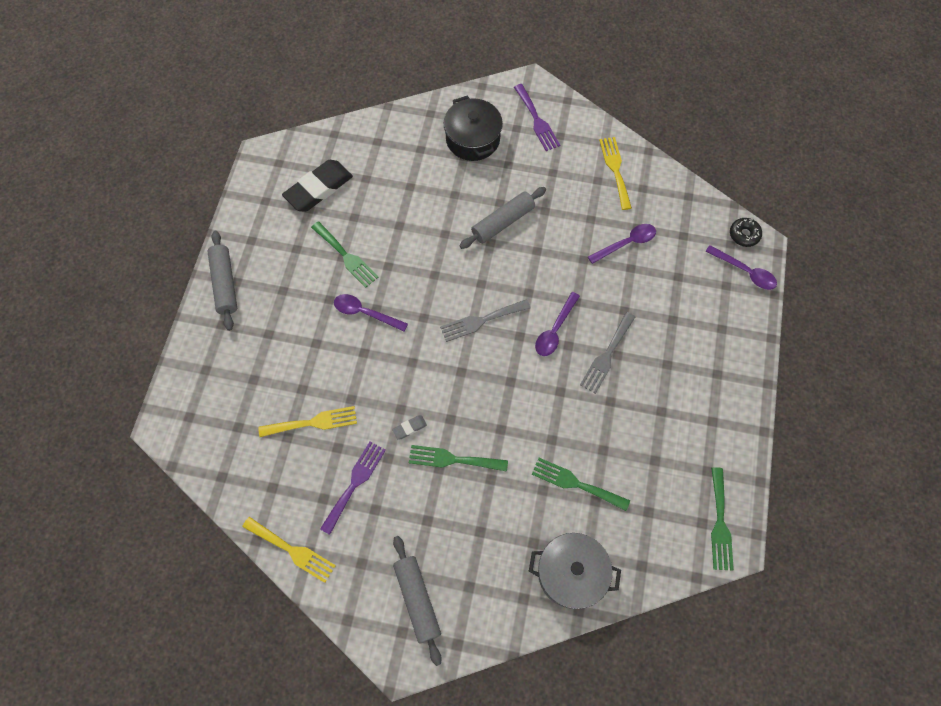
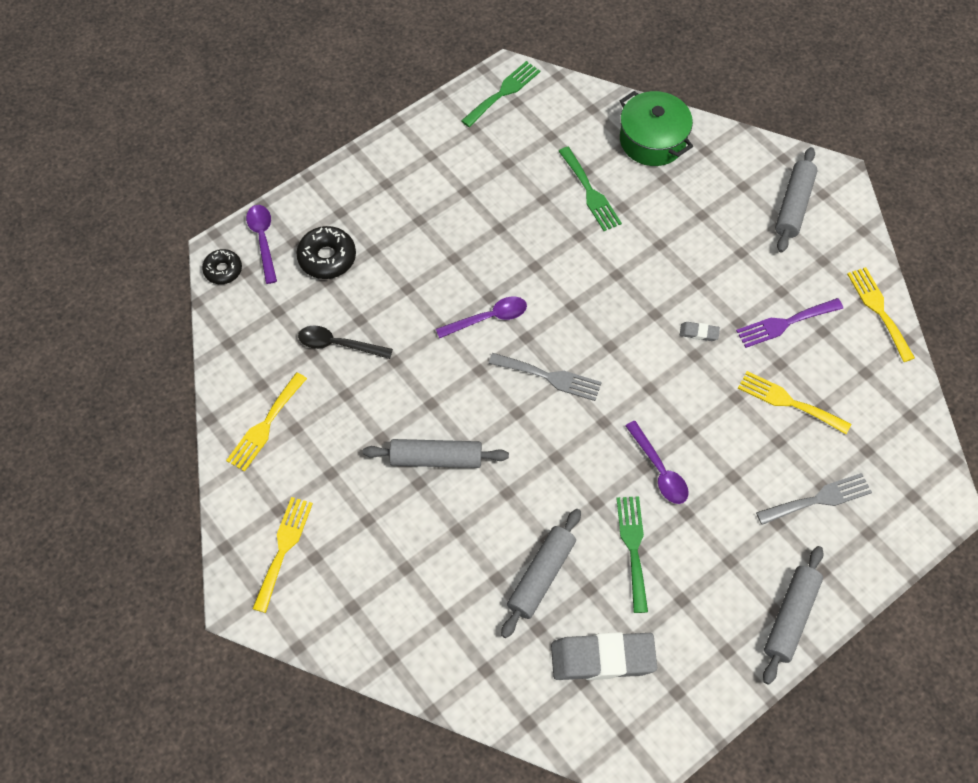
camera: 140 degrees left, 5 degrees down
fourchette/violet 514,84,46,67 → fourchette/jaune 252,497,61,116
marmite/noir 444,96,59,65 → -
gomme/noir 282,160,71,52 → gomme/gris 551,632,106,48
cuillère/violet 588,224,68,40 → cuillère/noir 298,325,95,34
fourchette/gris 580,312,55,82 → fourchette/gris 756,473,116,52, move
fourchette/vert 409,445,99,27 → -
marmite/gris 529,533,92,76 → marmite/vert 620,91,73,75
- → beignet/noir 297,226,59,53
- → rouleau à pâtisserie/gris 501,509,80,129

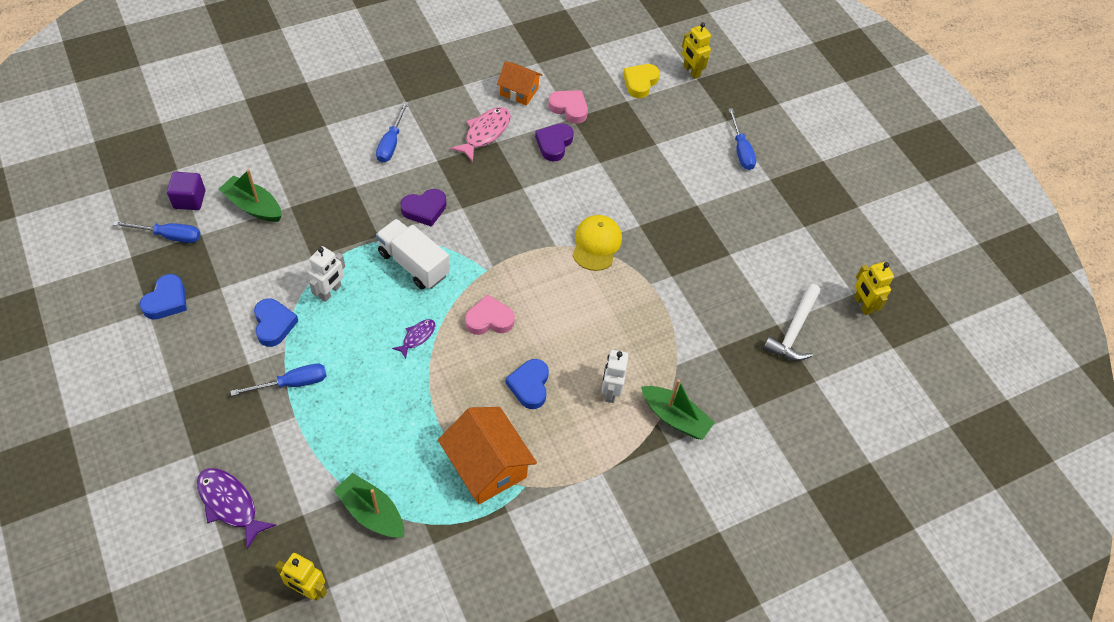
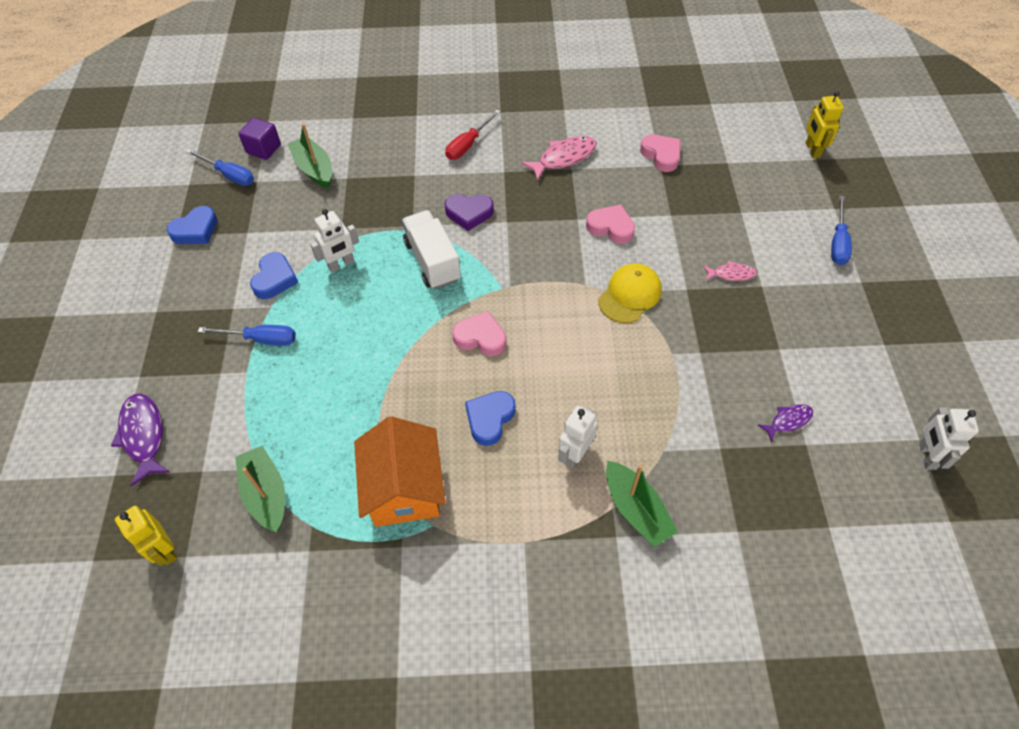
camera: 30 degrees right, 0 degrees up
maison/orange 497,61,45,45 → -
cœur/jaune 623,64,37,34 → -
tournevis/bleu 376,101,33,62 → tournevis/rouge 445,110,56,50
cœur/violet 535,123,39,38 → -
robot/jaune 854,262,40,53 → robot/blanc 919,407,60,63
marteau/blanc 763,284,58,77 → -
poisson/violet 392,319,43,40 → poisson/violet 758,404,55,38, move
- → cœur/rose 586,204,49,40
- → poisson/rose 703,260,54,21

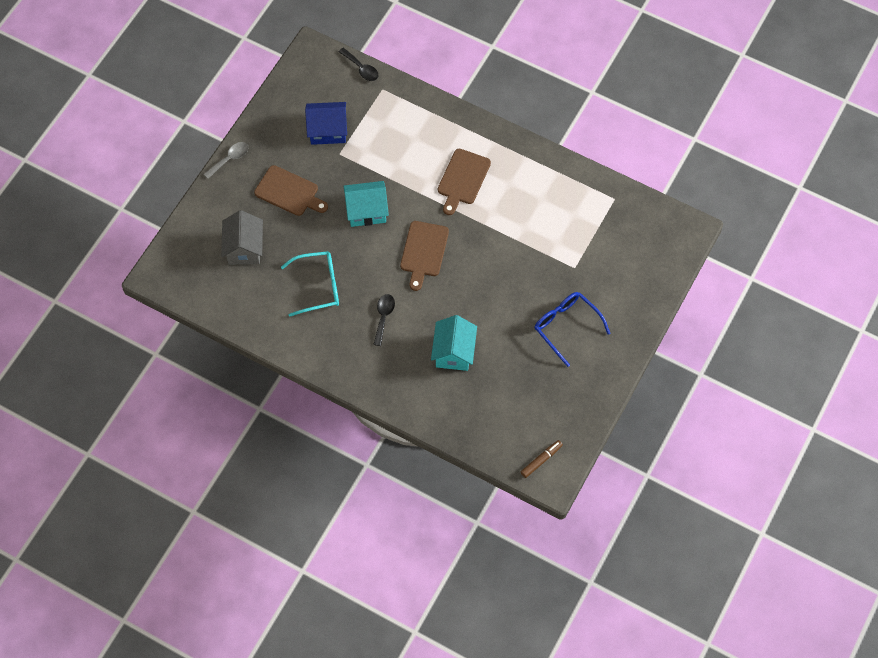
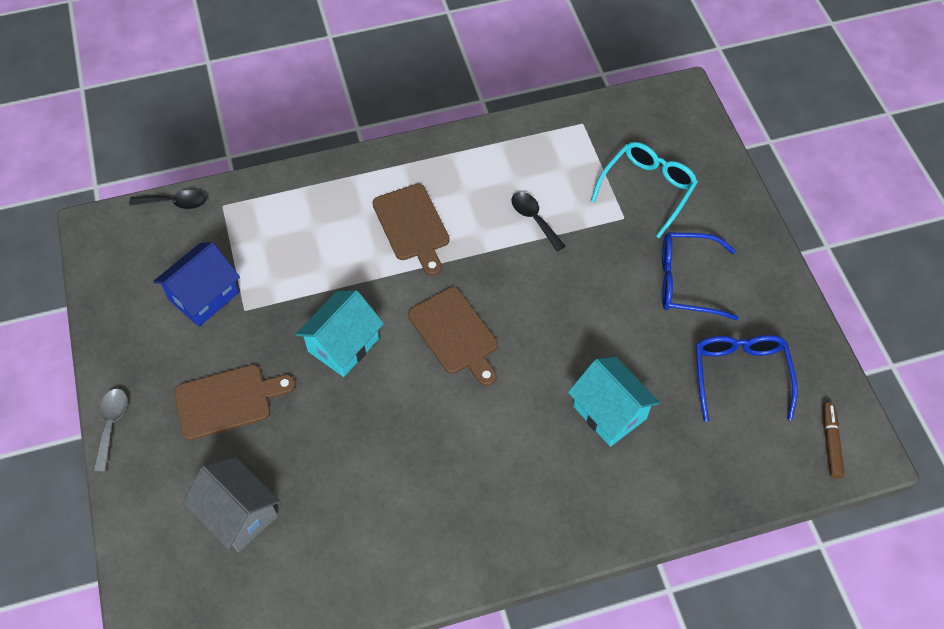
camera: 45 degrees left, 5 degrees down
lunettes/turquoise 281,251,58,66 → lunettes/turquoise 591,142,107,96, move
cuillère/noir 373,294,22,52 → cuillère/noir 512,192,53,59, move
- → lunettes/bleu 696,335,102,87

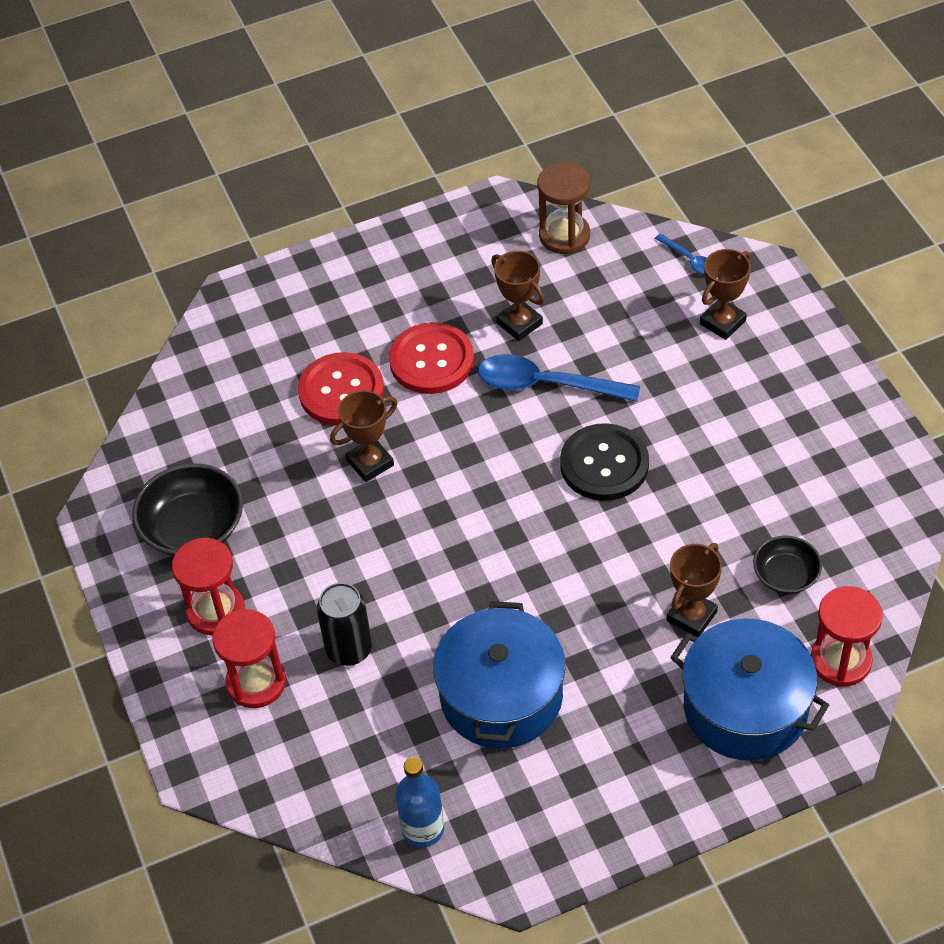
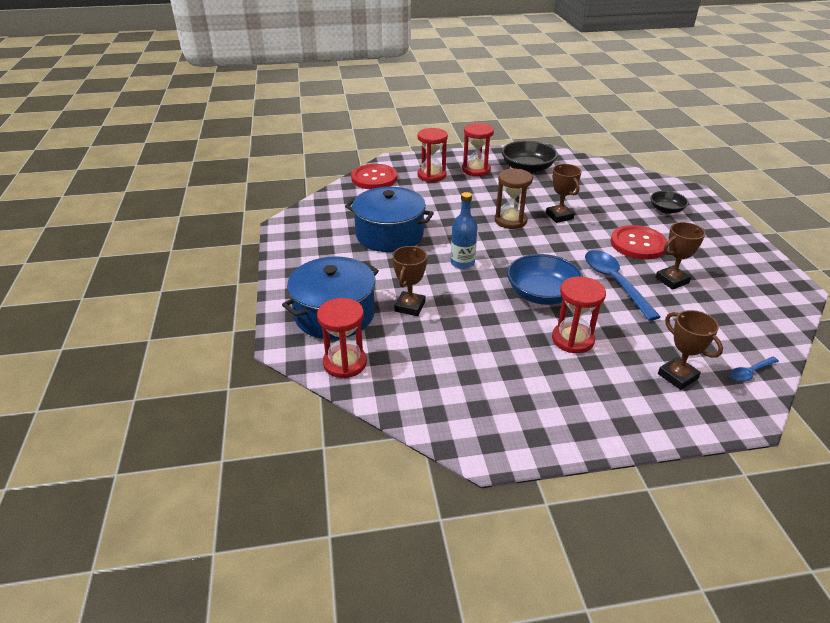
camera: 100 degrees right, 15 degrees down
sablier/marron 537,162,53,92 → sablier/marron 495,169,38,60, move
bouton/rouge 298,352,86,73 → bouton/rouge 351,164,46,25, move
cuillère/bleu 478,354,162,48 → cuillère/bleu 585,250,76,71, 45 degrees counterclockwise
bouton/noir 560,423,89,78 → bol/bleu 507,254,76,51
bol/noir 753,536,69,58 → bol/noir 650,191,39,23, move
trophée/marron 667,543,55,94 → trophée/marron 392,246,35,70, 60 degrees clockwise
canette/noir 317,583,55,83 → -
bouteille/bleu 395,757,49,90 → bouteille/bleu 451,192,26,77, move
- → sablier/rouge 552,276,54,77

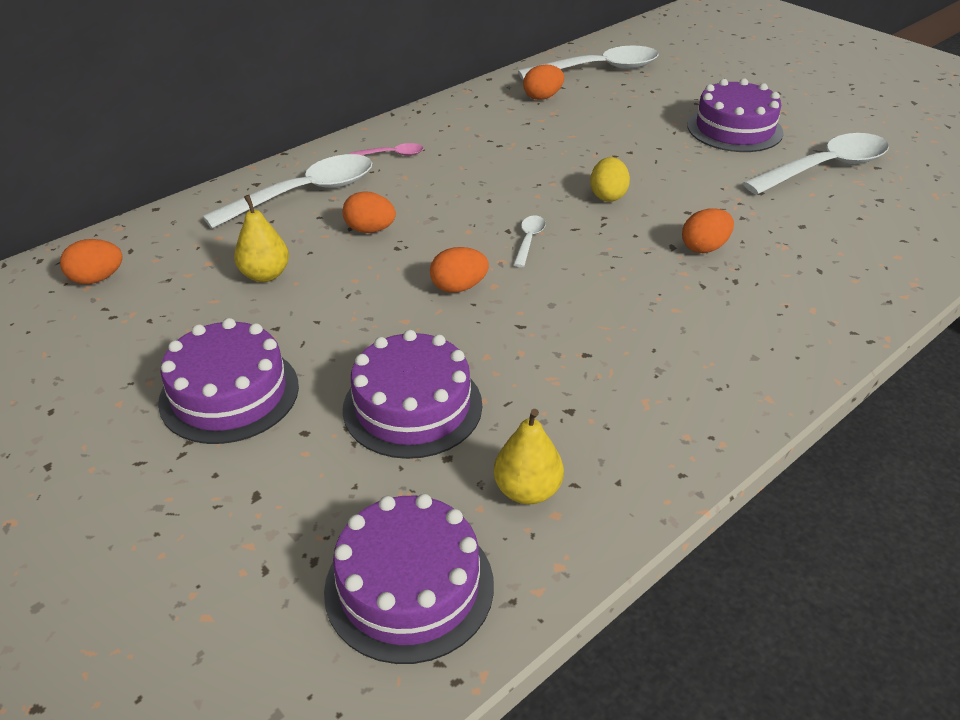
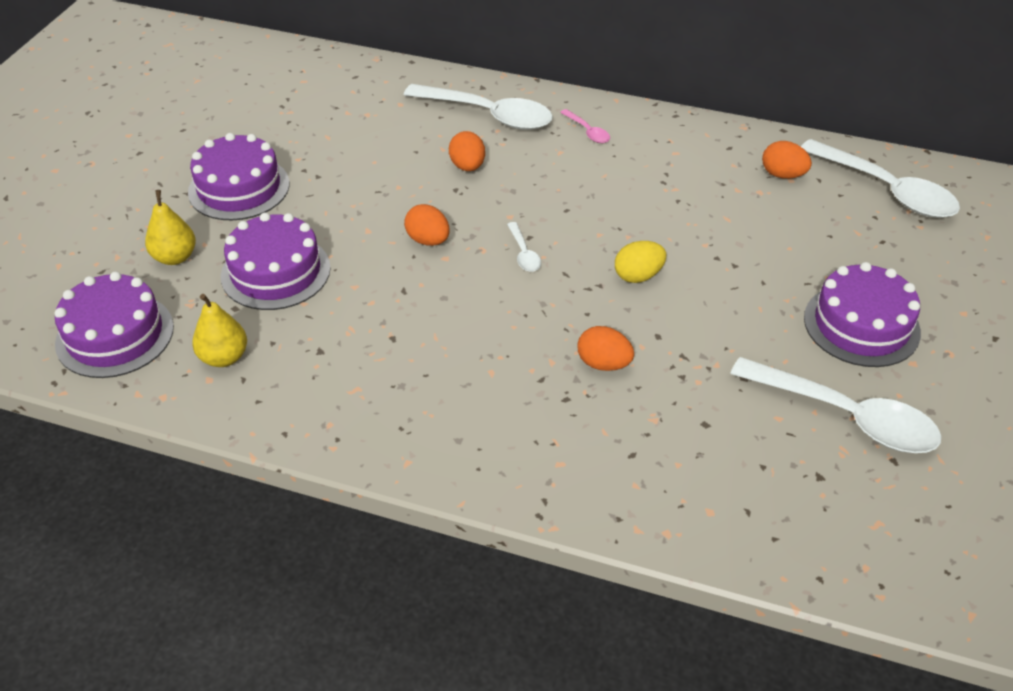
camera: 60 degrees right, 5 degrees up
poire/jaune 234,195,55,87 → poire/jaune 145,190,51,75, move
cuillère/blanc 513,216,33,51 → cuillère/blanc 507,222,34,50, 90 degrees clockwise
œuf/orange 60,239,63,45 → -

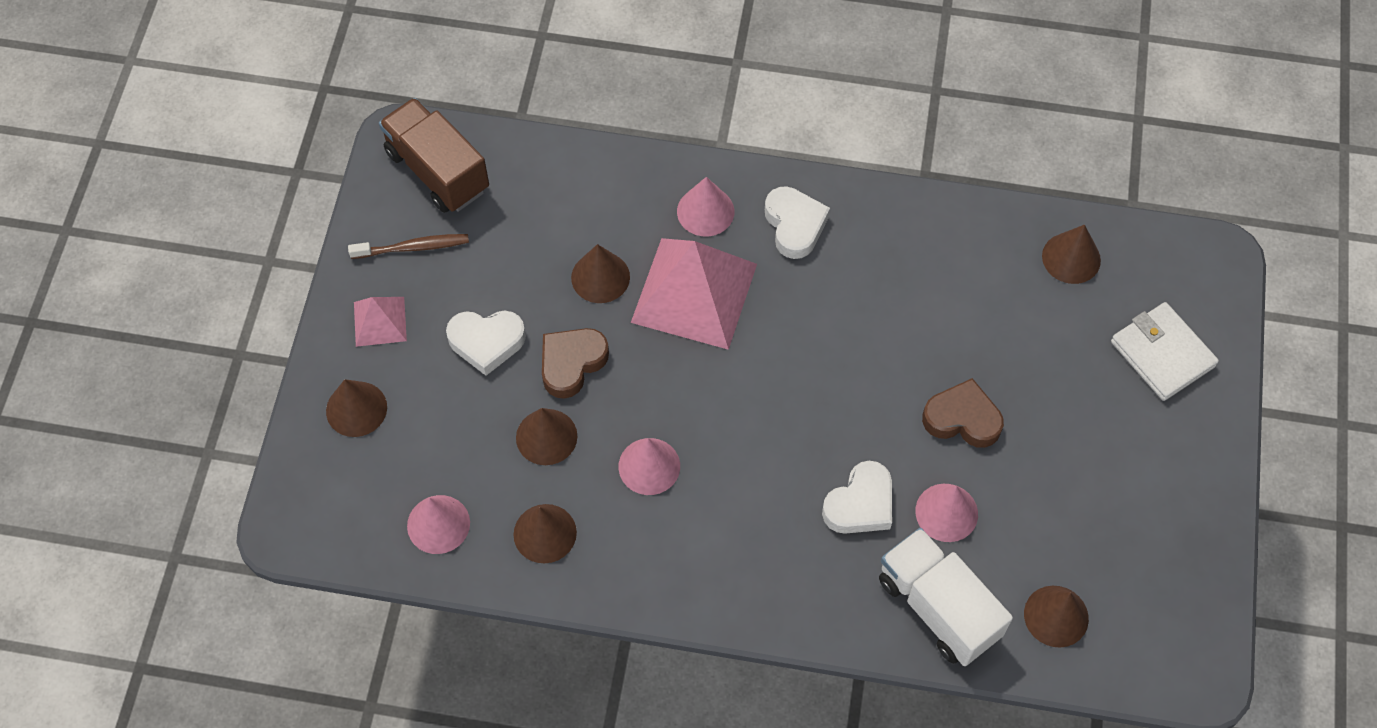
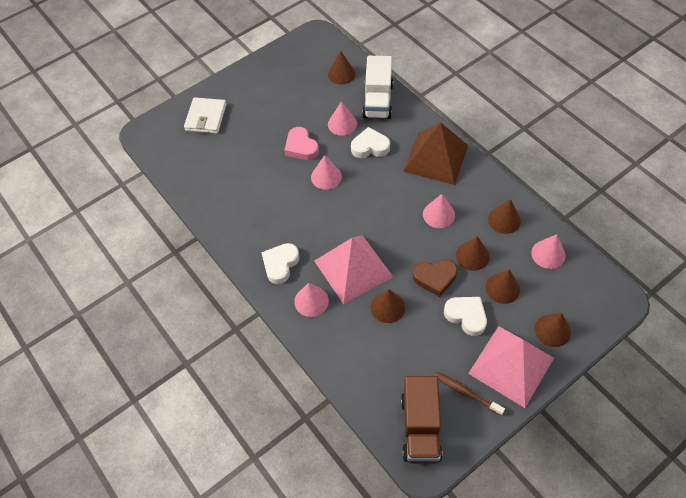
camera: 135 degrees left, 5 degrees down
cône/marron 1042,225,59,59 → cône/marron 485,270,35,34, move
pyramide/rose 354,297,53,50 → pyramide/rose 468,326,86,82, x2.02
cœur/marron 922,378,82,70 → cœur/rose 285,127,34,33
- → pyramide/marron 403,123,65,62
- → cône/rose 311,155,31,35

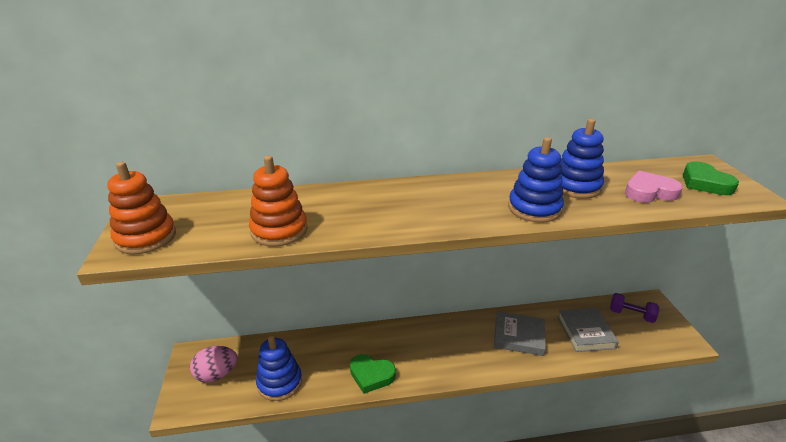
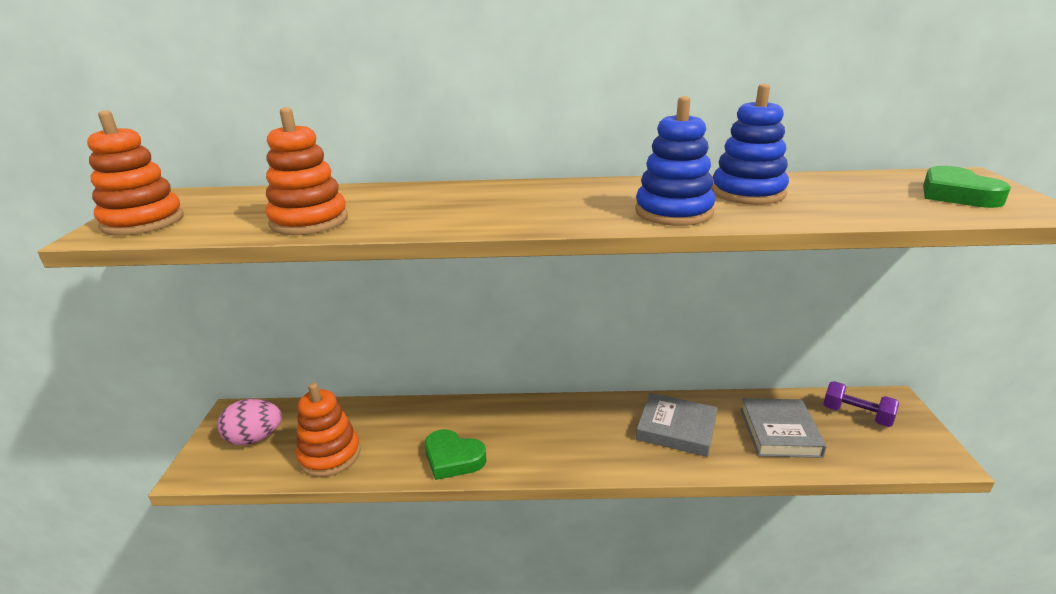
camera: 10 degrees right, 5 degrees down
cœur/rose 625,171,58,32 → -
jouet à empiler/bleu 256,335,46,66 → jouet à empiler/orange 296,383,65,94

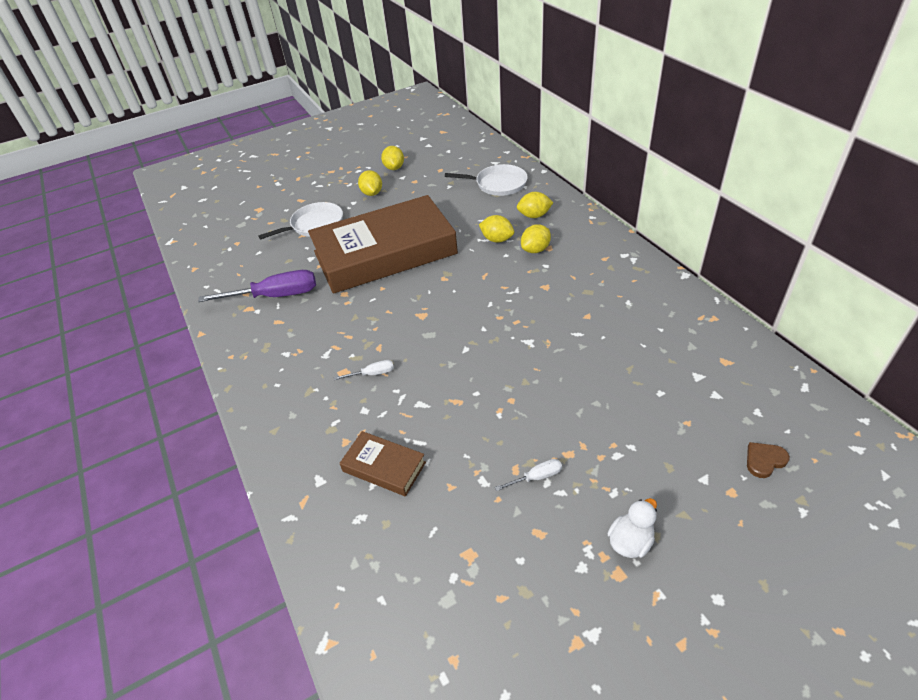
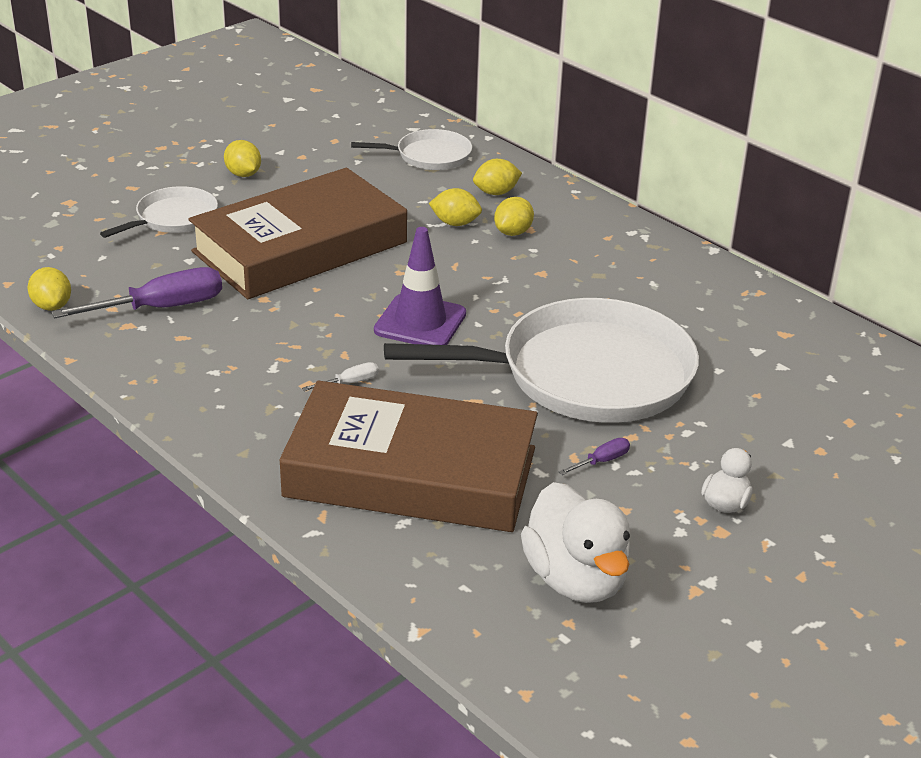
camera: 20 degrees left, 10 degrees down
citron/jaune 381,146,23,24 → citron/jaune 28,267,43,44, move
livre/marron 340,431,86,65 → livre/marron 280,380,258,152, x2.46
cœur/marron 747,442,43,36 → -
tournevis/blanc 495,459,67,32 → tournevis/violet 559,438,71,37
- → cône de chantier/violet 374,227,92,118
- → poêle/blanc 384,298,315,125
- → canard/blanc 521,482,110,121

